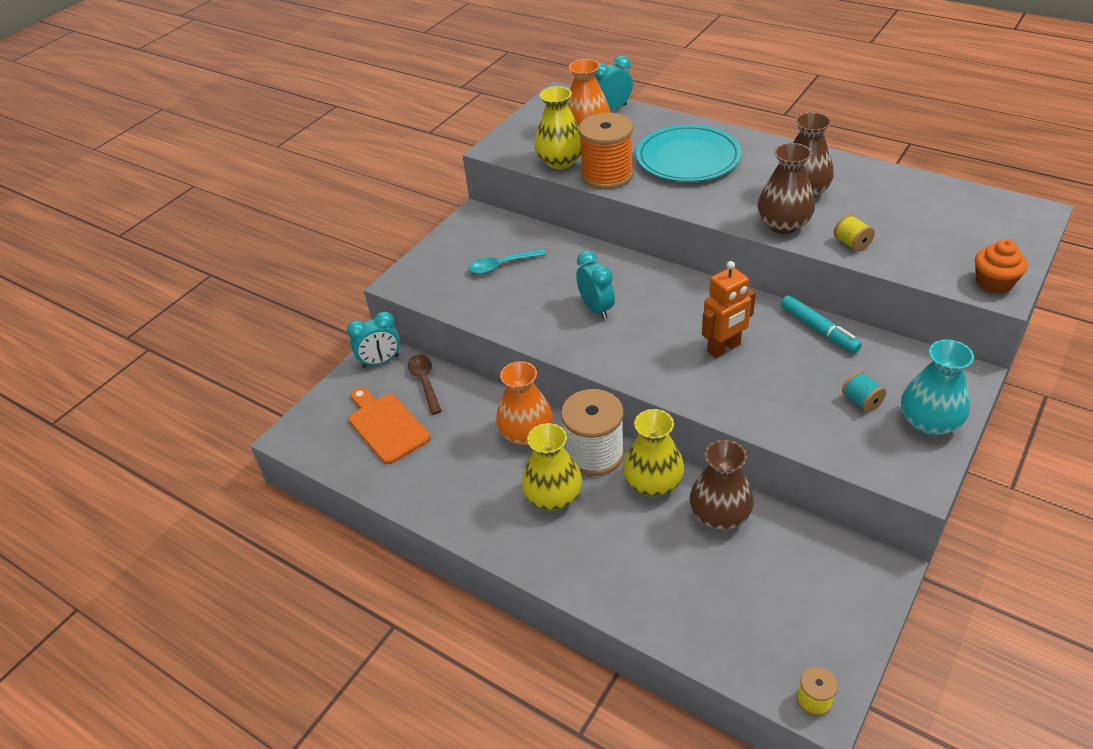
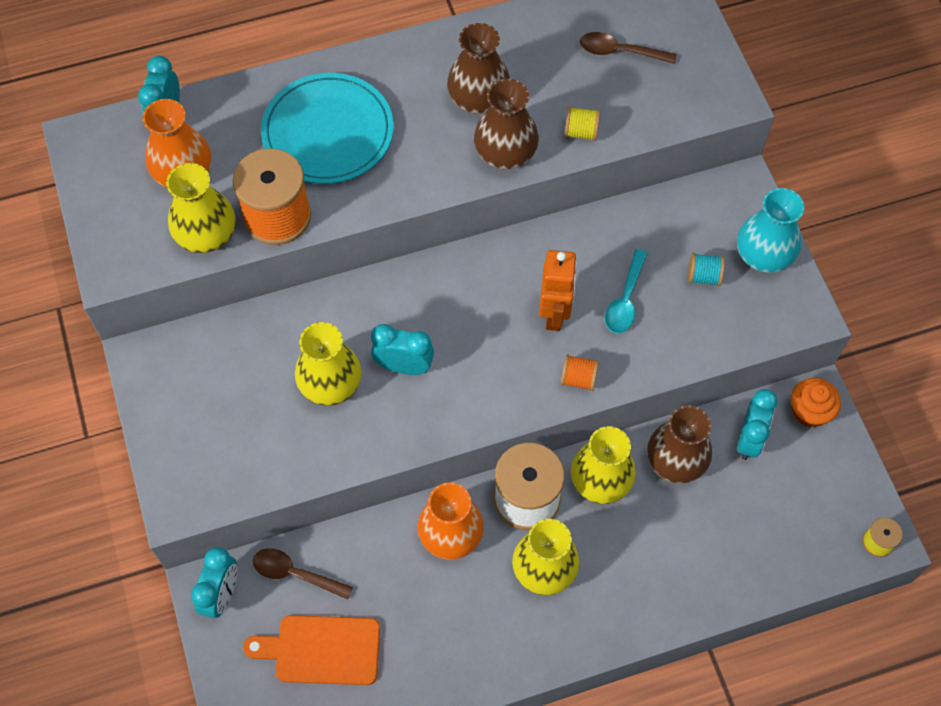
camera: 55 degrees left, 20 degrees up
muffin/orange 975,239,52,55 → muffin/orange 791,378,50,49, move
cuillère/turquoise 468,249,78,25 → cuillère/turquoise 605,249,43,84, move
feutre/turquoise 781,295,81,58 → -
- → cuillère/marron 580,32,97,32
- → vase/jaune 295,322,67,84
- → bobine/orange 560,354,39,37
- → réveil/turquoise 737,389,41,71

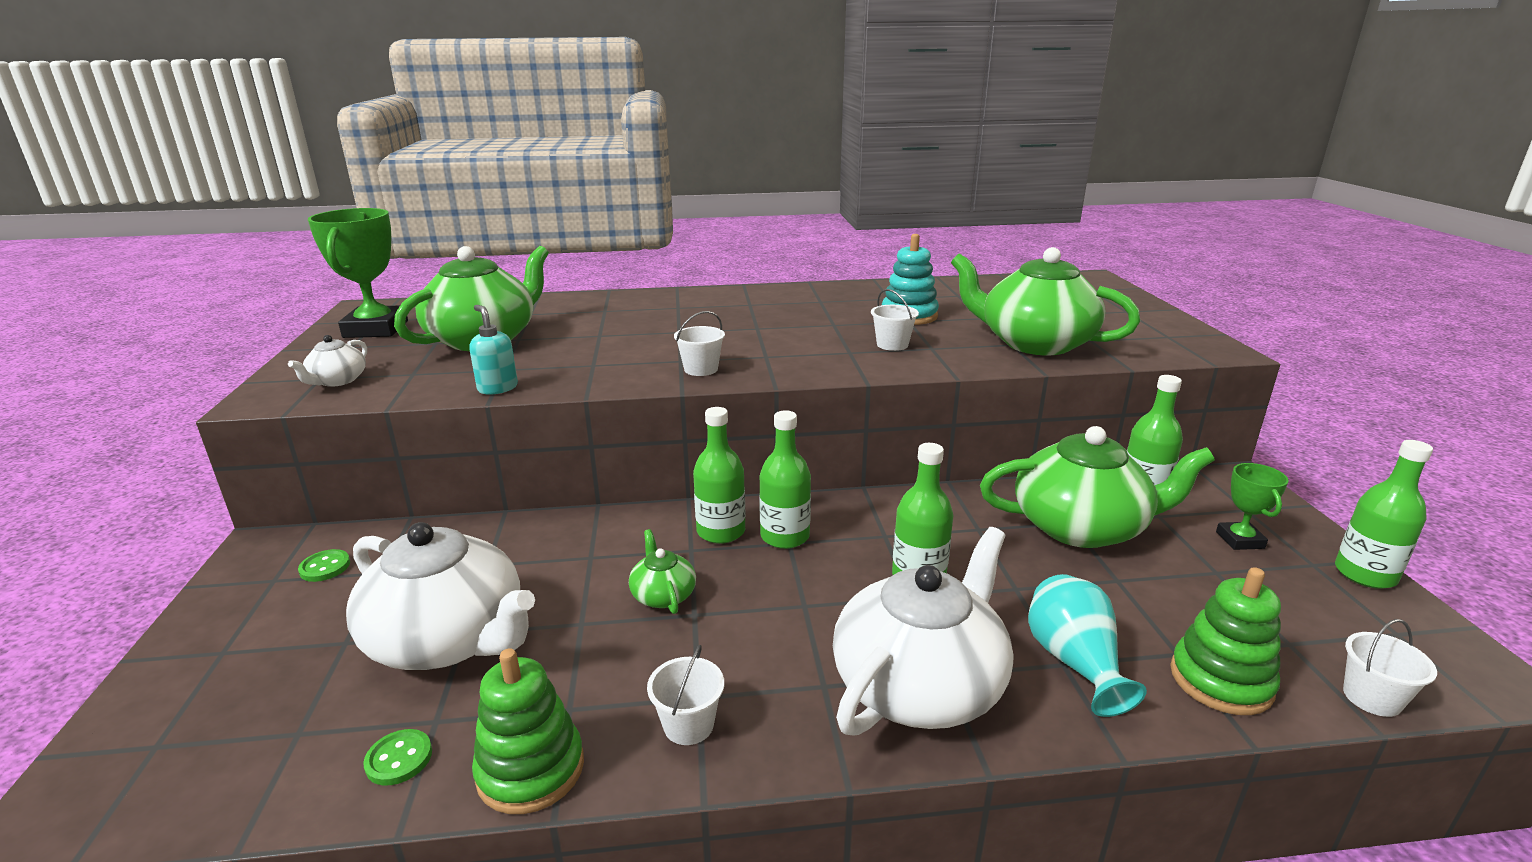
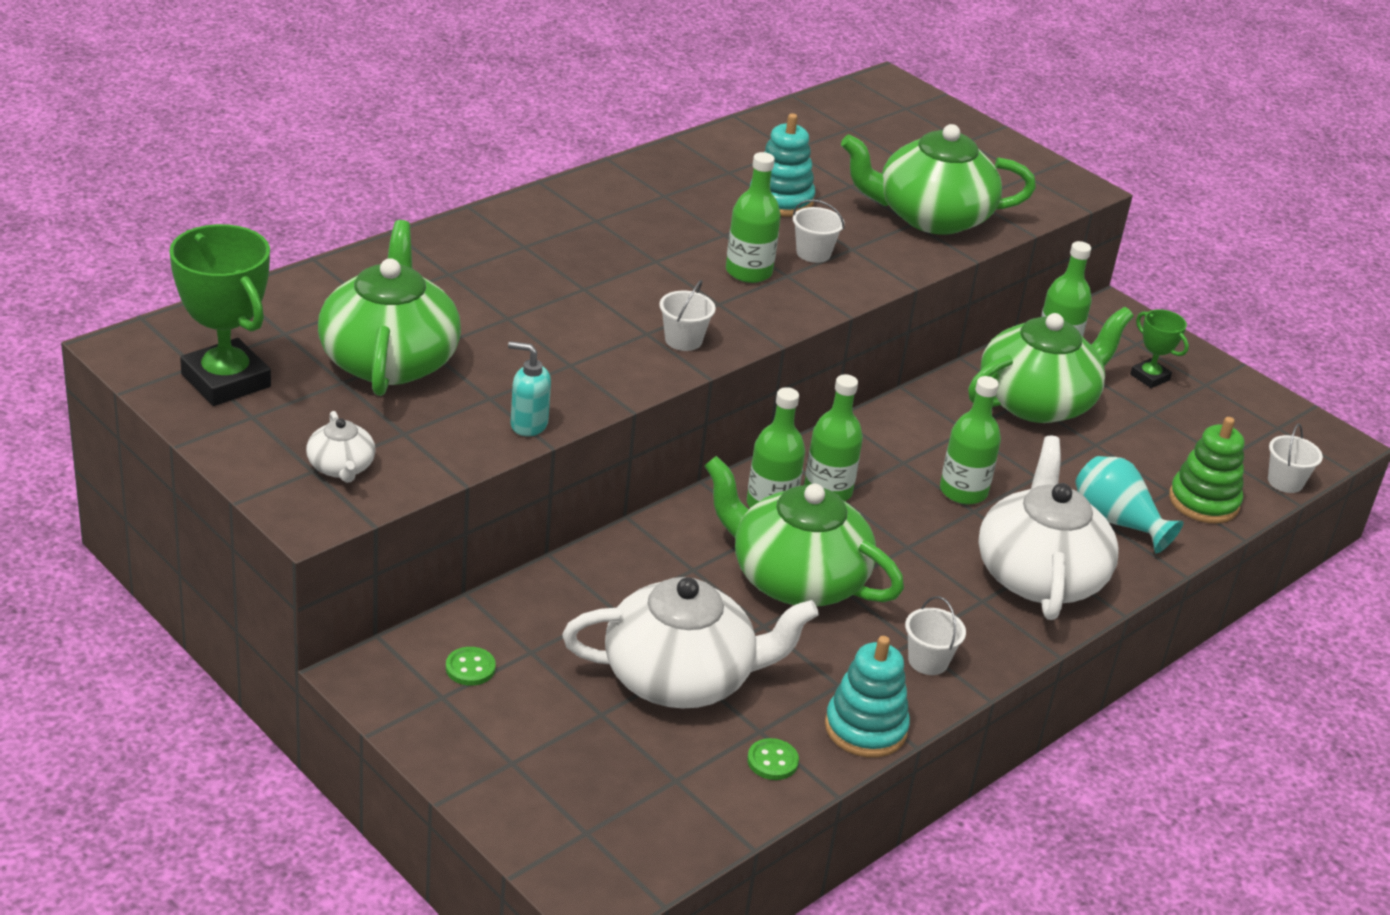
camera: 40 degrees left, 10 degrees up
bouteille/vert 1335,440,98,149 → bouteille/vert 726,152,55,131, move
théière/vert 629,529,67,85 → théière/vert 704,456,200,150, x2.22
jouet à empiler/vert 472,648,112,166 → jouet à empiler/turquoise 825,636,85,122

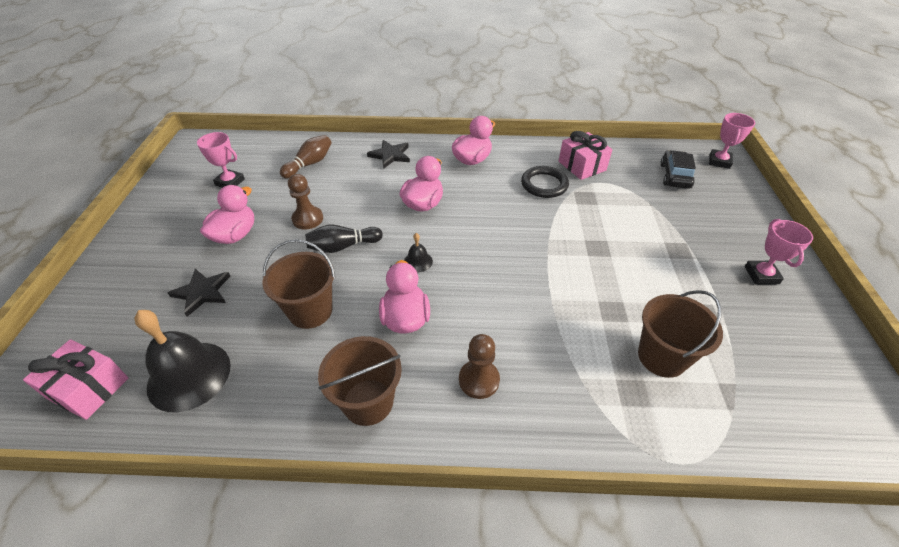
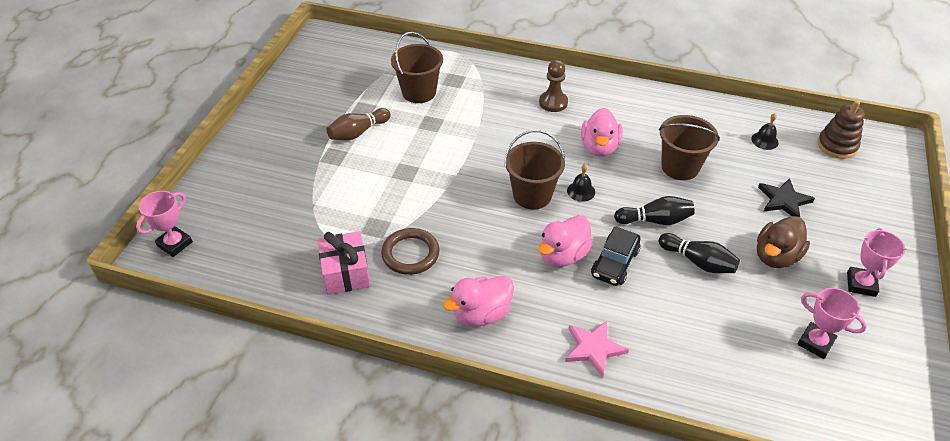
camera: 165 degrees left, 0 degrees up
quille/marron 280,135,52,44 → quille/marron 327,108,64,32, move
étoile/noir 367,140,43,28 → étoile/rose 565,320,64,57
voiture/noir 661,150,35,39 → voiture/noir 591,226,50,60, move
anneau/noir 521,166,48,32 → anneau/marron 381,228,59,47
pion/marron 288,174,35,56 → quille/noir 658,233,82,40
canard/rose 200,185,54,59 → canard/marron 757,216,53,52
trophée/rose 745,219,68,65 → trophée/rose 847,228,58,69, move
cloche/noir 134,310,97,102 → cloche/noir 751,113,28,37, x0.45
seau/marron 318,336,84,90 → seau/marron 504,130,61,79, move
cadeau/rose 23,339,105,81 → jouet à empiler/marron 817,100,48,59

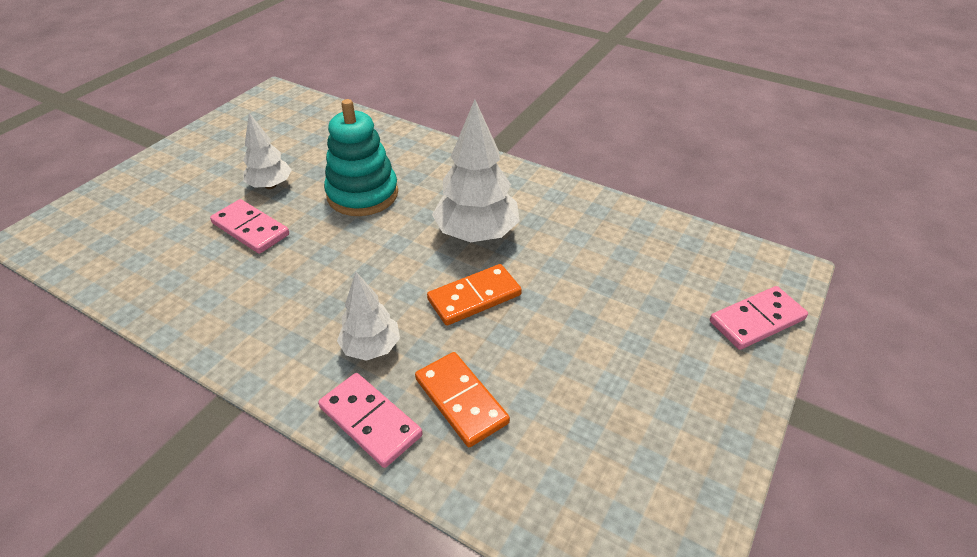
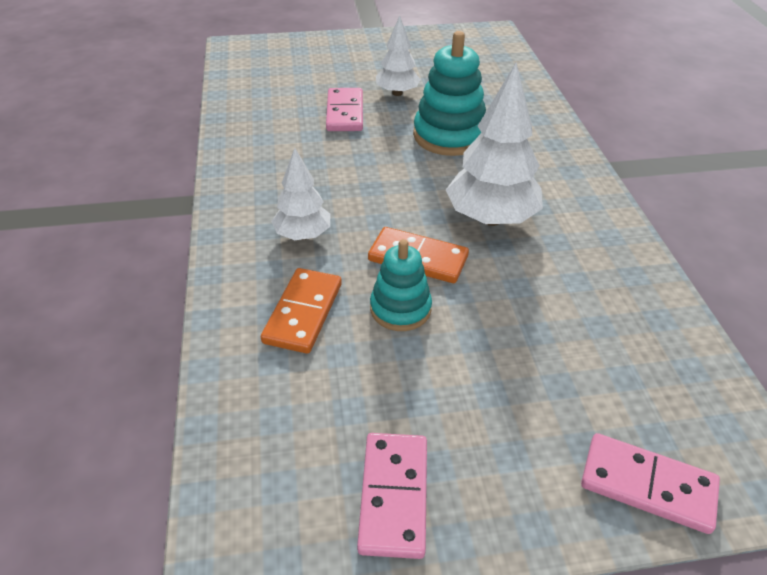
camera: 50 degrees right, 0 degrees up
domino/rose 318,373,105,95 → domino/rose 357,433,70,126, move
- → jouet à empiler/turquoise 370,239,62,92

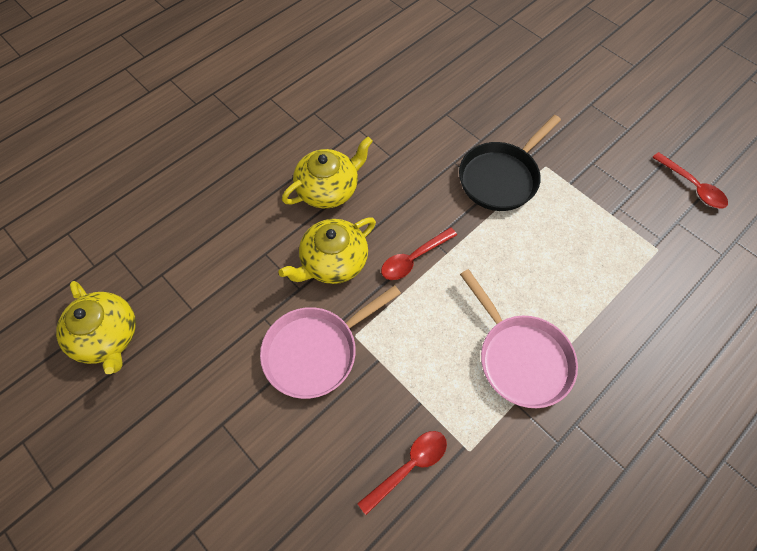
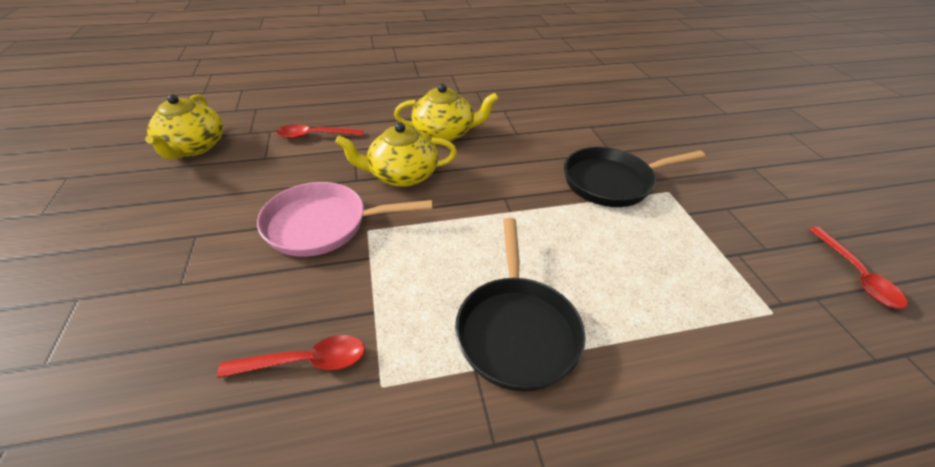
camera: 30 degrees right, 20 degrees down
cuillère/rouge 381,227,76,53 → cuillère/rouge 276,124,87,15, move
poêle/rose 460,269,118,139 → poêle/noir 455,218,131,173

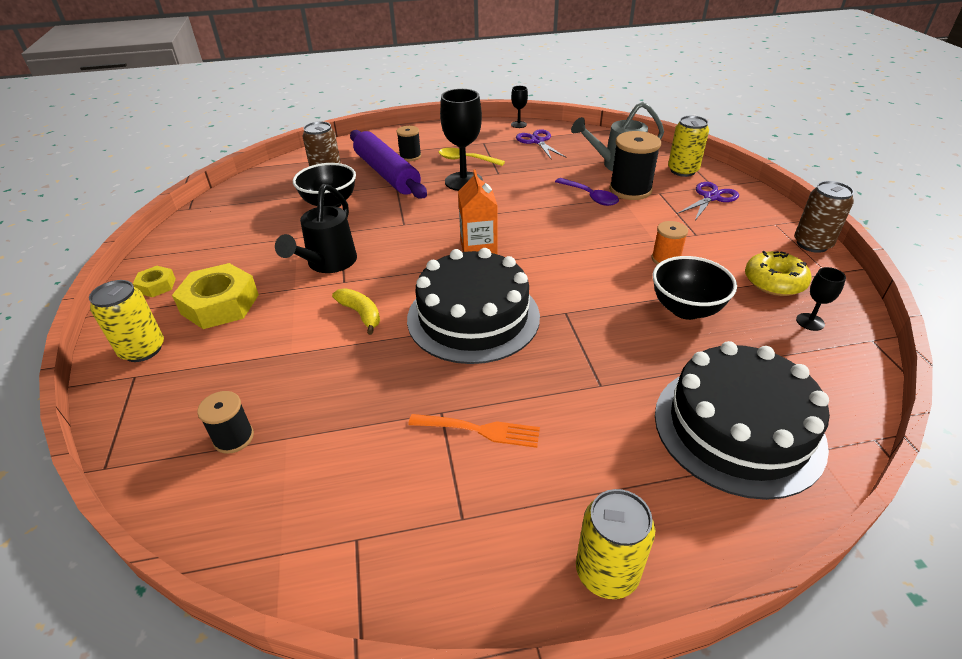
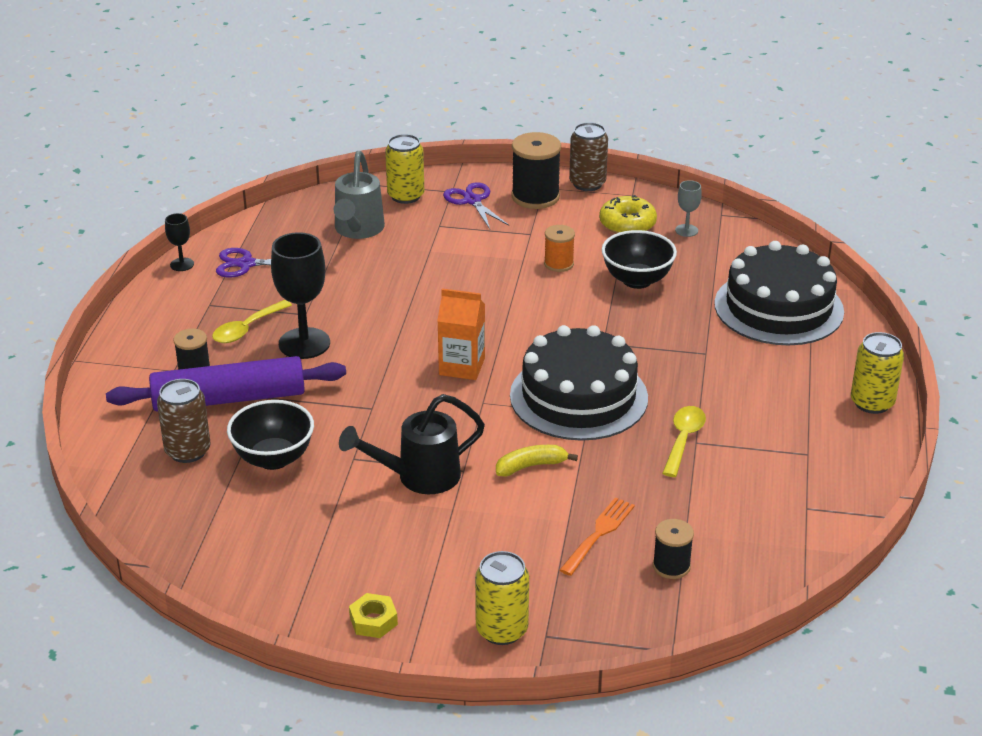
camera: 70 degrees left, 5 degrees down
bobine/noir 609,131,52,69 → bobine/noir 511,132,50,77, move
cuillère/violet 555,178,64,28 → -
arrosoir/noir 275,184,82,89 → arrosoir/noir 339,394,146,100, 120 degrees clockwise
écrou/jaune 172,263,87,66 → -
verre à pied/noir 796,267,50,64 → verre à pied/gris 675,180,27,57
fourchette/orange 408,414,132,34 → fourchette/orange 560,497,75,79, move
- → cuillère/jaune 662,406,44,71

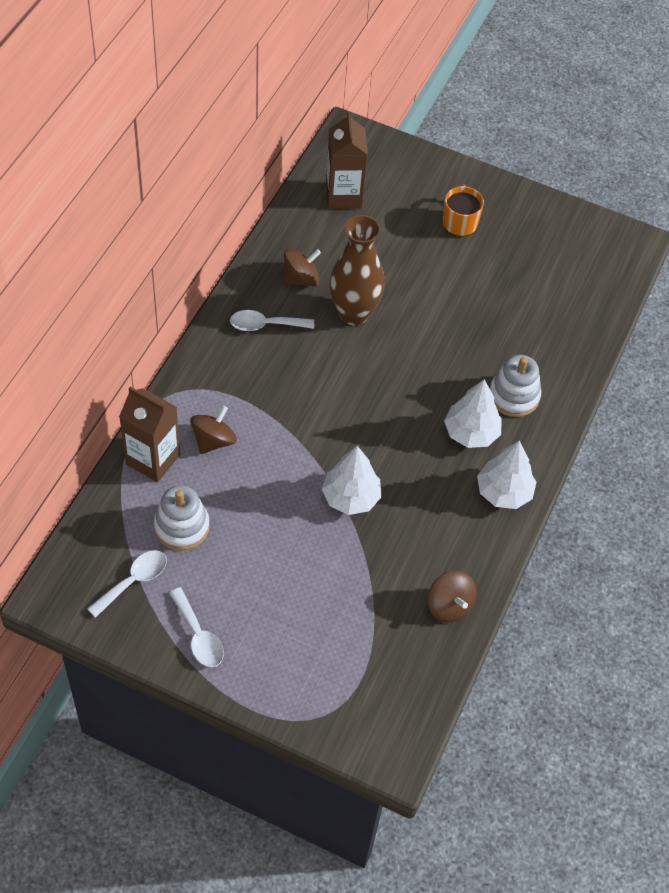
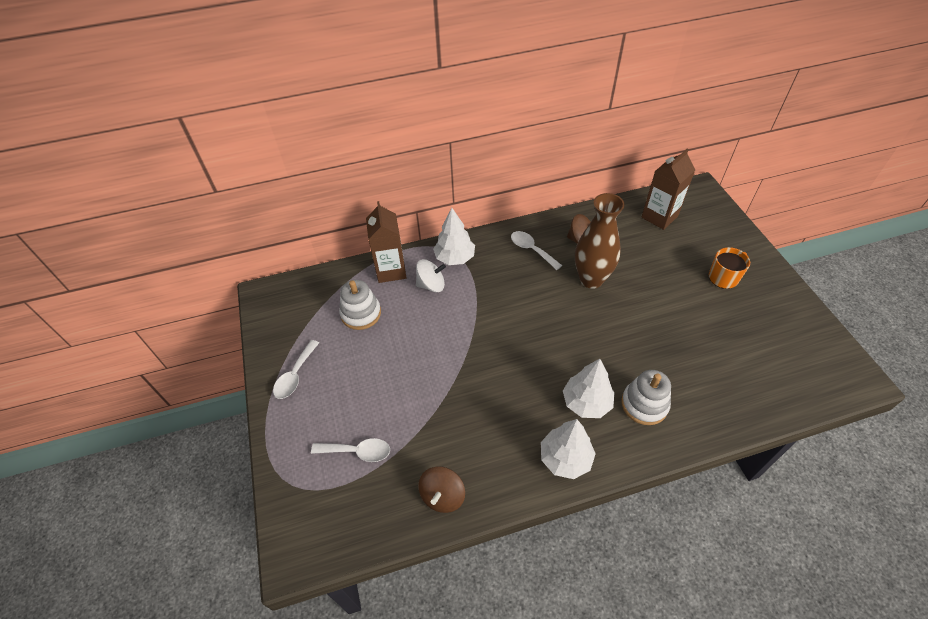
camera: 55 degrees right, 5 degrees down
toupie/marron 190,406,47,48 → toupie/blanc 416,259,30,33
arbre/blanc 322,446,60,69 → arbre/blanc 433,208,42,57, move
cuillère/blanc 87,550,80,68 → cuillère/blanc 311,438,79,24, move

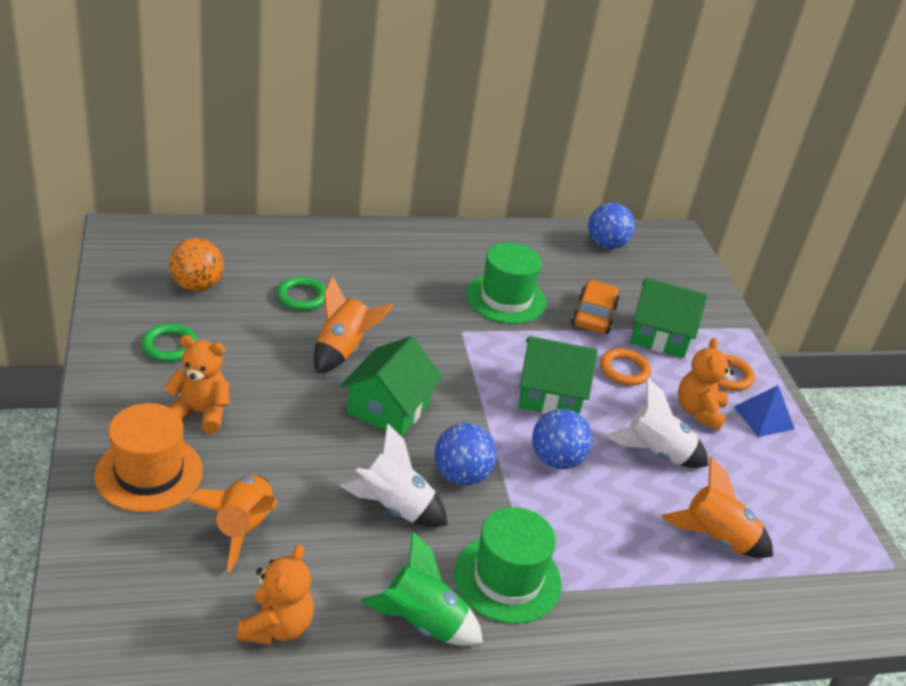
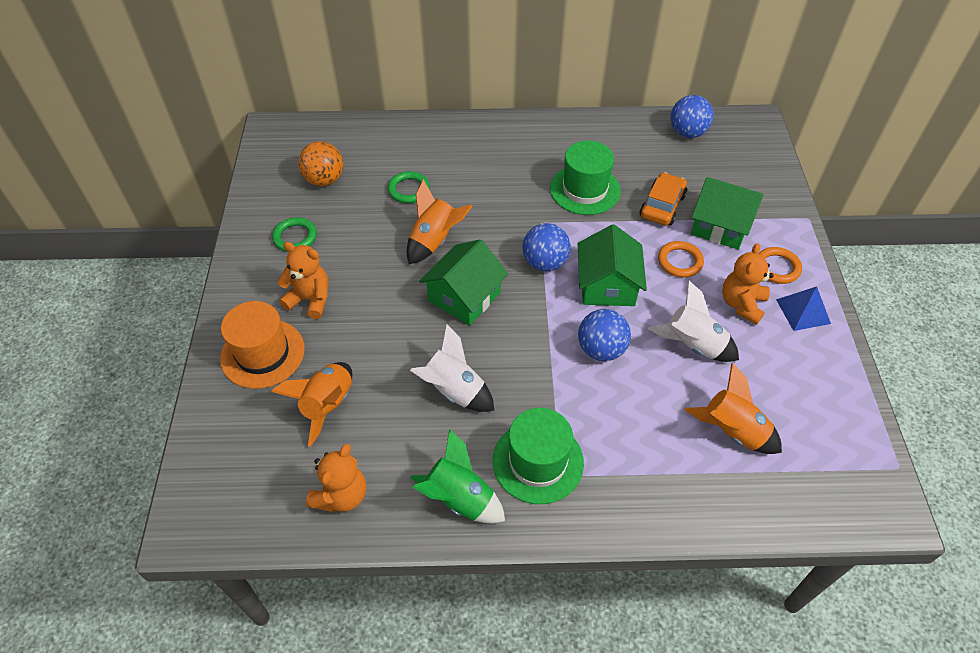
camera: 15 degrees right, 15 degrees up
maison/vert 519,336,79,78 → maison/vert 578,224,69,82, 75 degrees clockwise
balle/bleu 435,423,62,62 → balle/bleu 522,223,49,48, move

